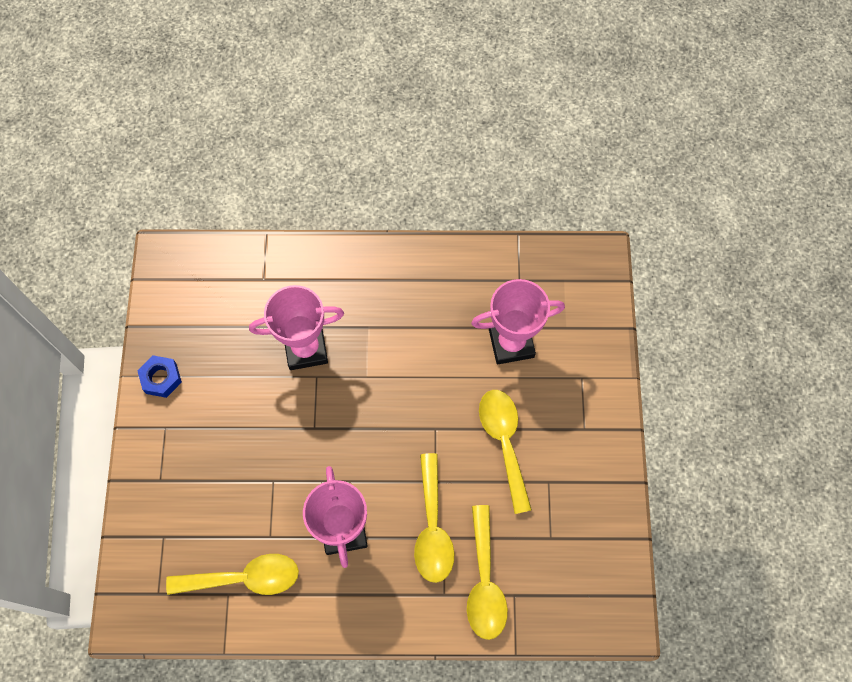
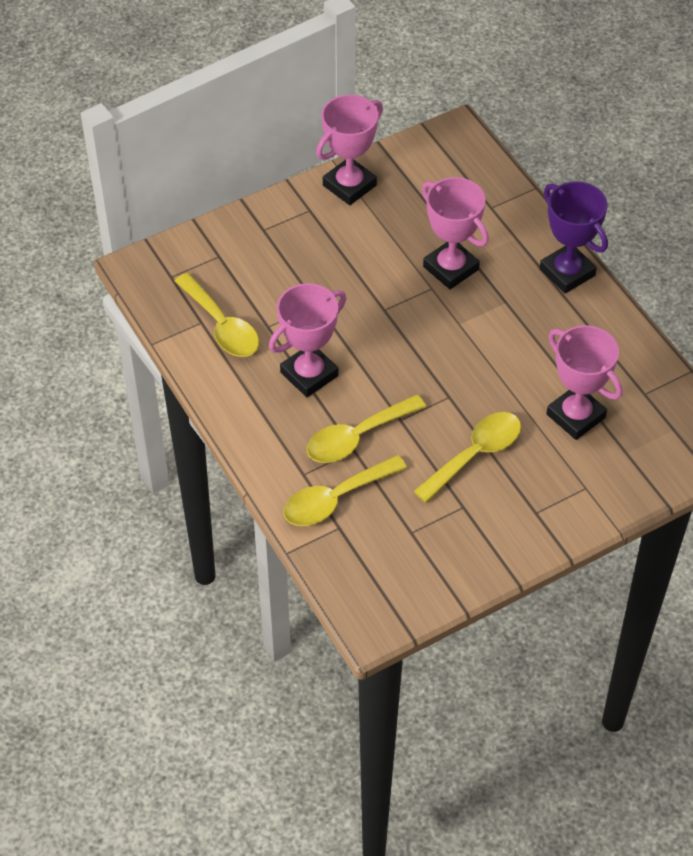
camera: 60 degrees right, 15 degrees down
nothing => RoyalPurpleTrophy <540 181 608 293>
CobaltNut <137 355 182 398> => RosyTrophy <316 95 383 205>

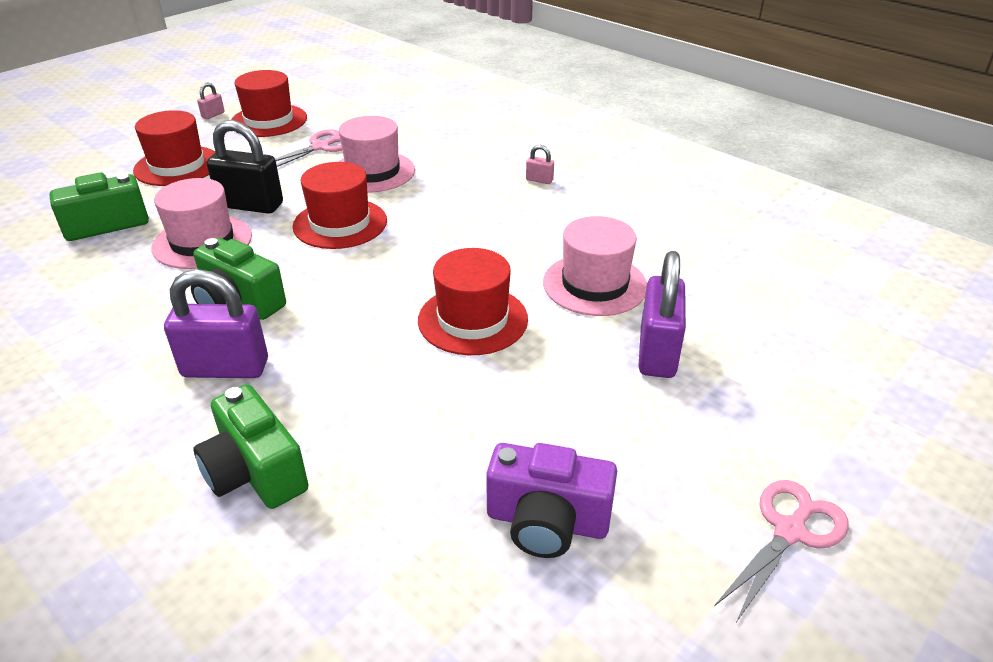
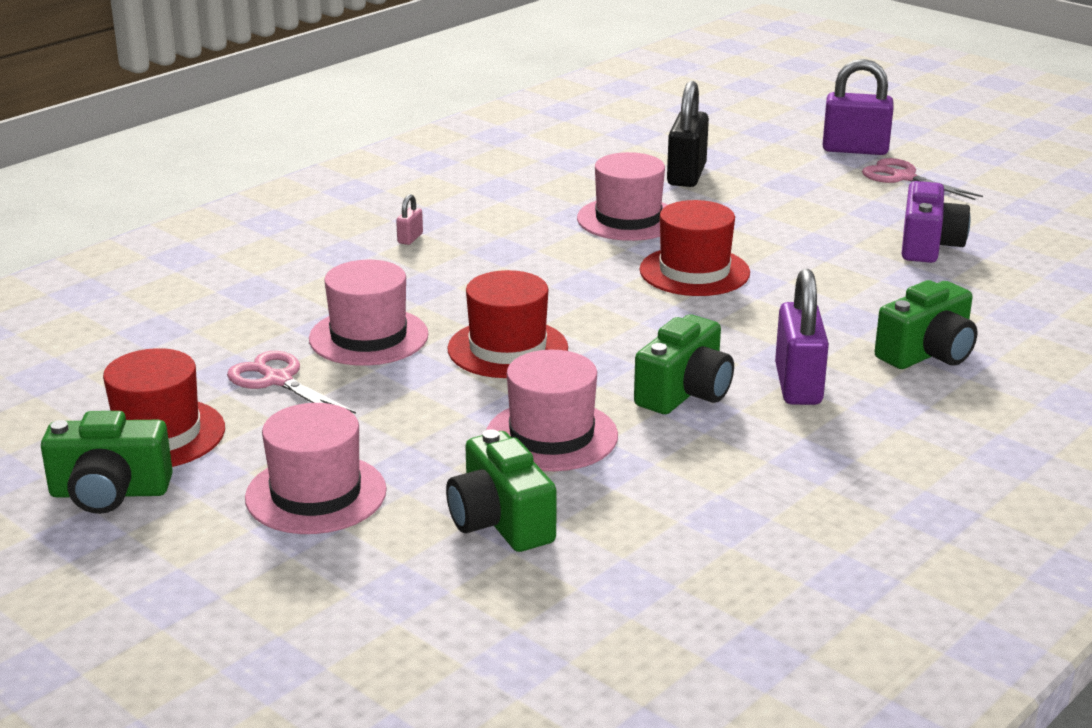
camera: 90 degrees left, 10 degrees down
BlackLock <207 120 283 214> => BlackLock <667 81 709 187>, moved
RoyalPurpleLock <639 251 686 378> => RoyalPurpleLock <822 59 894 155>, moved
RosyLock <197 83 225 119> => EmeraldCamera <41 411 173 514>
ScarletHat <133 110 215 186> => RosyHat <245 403 387 534>

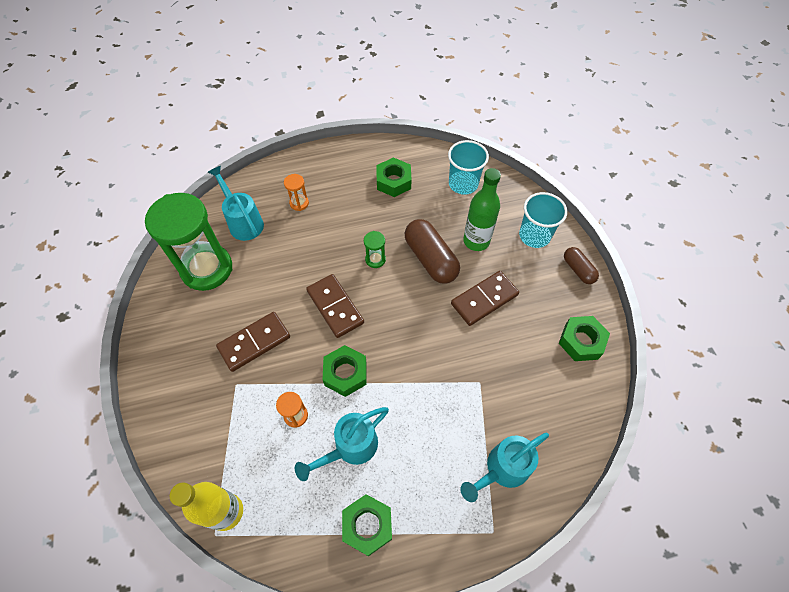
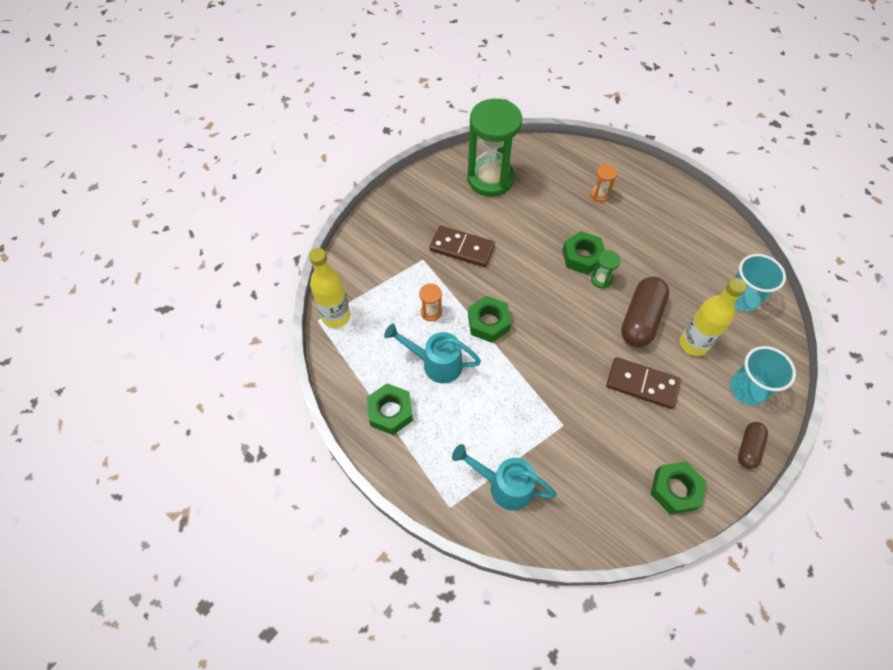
camera: 55 degrees right, 0 degrees up
TealWateringPot <208 166 264 241> => nothing
BrownDomino <306 274 364 338> => nothing
EmeraldNut <377 157 412 197> => EmeraldNut <562 231 605 275>, moved
EmeraldFlask <463 168 501 251> => YellowFlask <680 278 747 356>

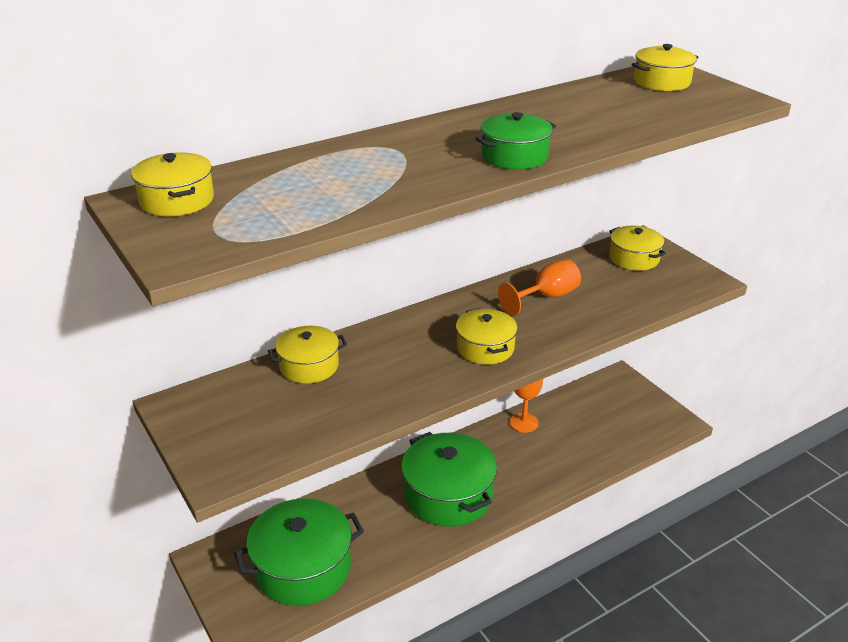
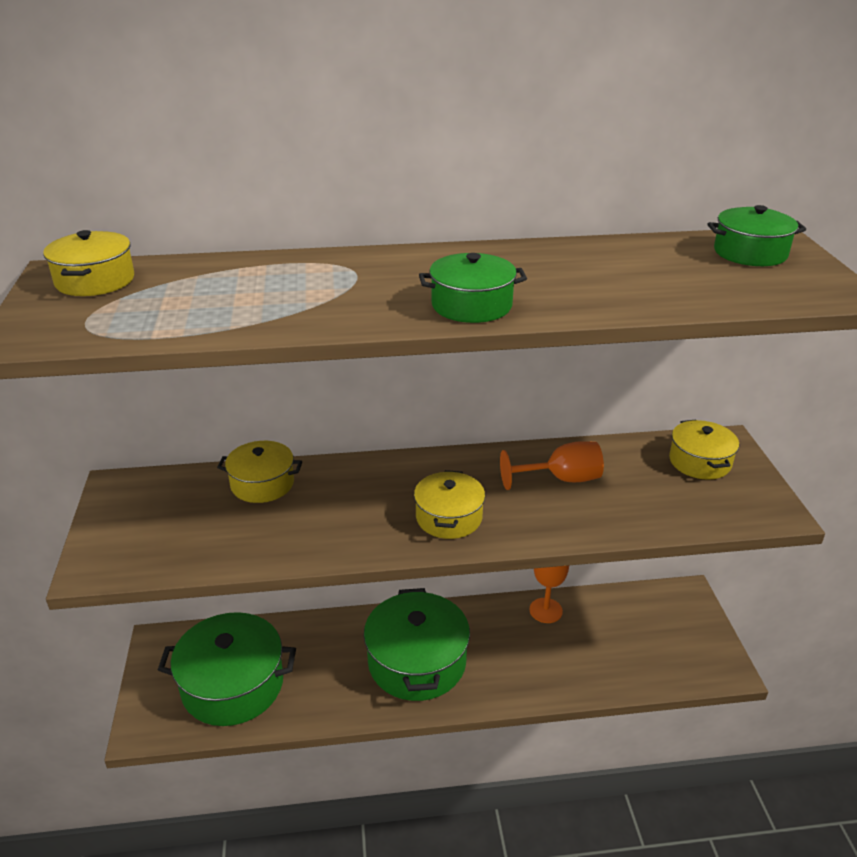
camera: 25 degrees right, 0 degrees up
YellowCookingPot <632 44 698 91> => EmeraldCookingPot <707 205 806 266>

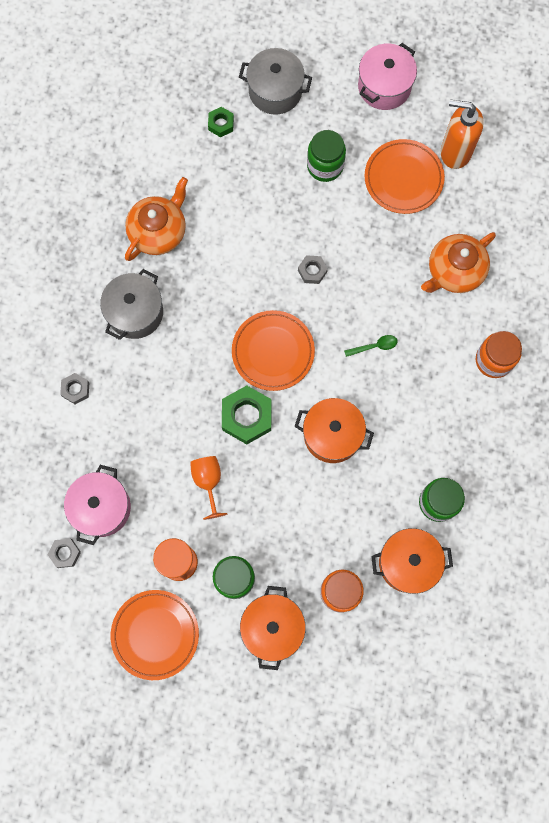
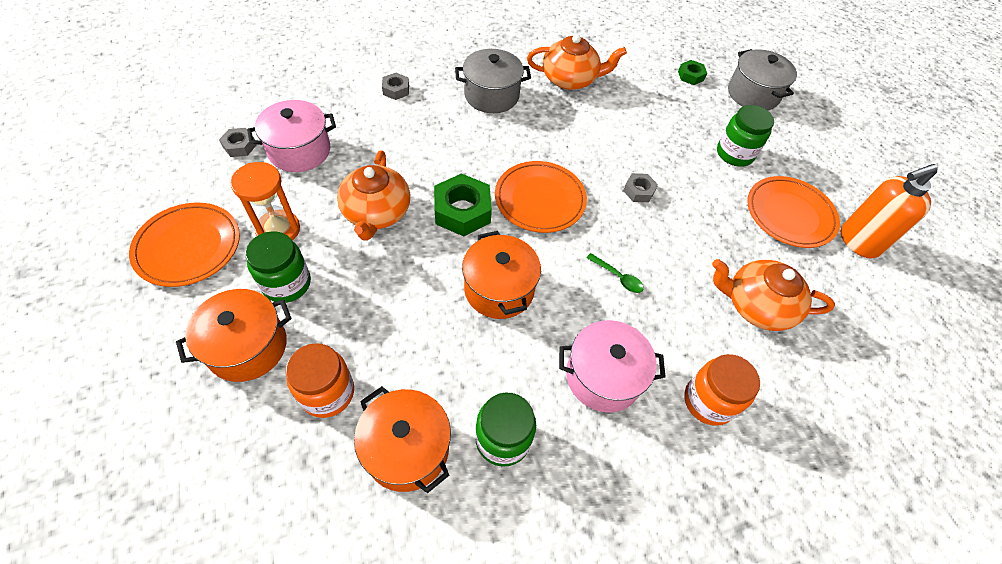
camera: 50 degrees right, 20 degrees down
RosyCookingPot <358 43 417 110> => RosyCookingPot <559 320 666 413>, moved
OrangeColouredGoblet <190 456 227 520> => OrangeColouredTeaPot <337 151 410 241>
OrangeColouredPumpBottle <441 100 484 169> => OrangeColouredPumpBottle <841 164 938 259>, 90 degrees counterclockwise

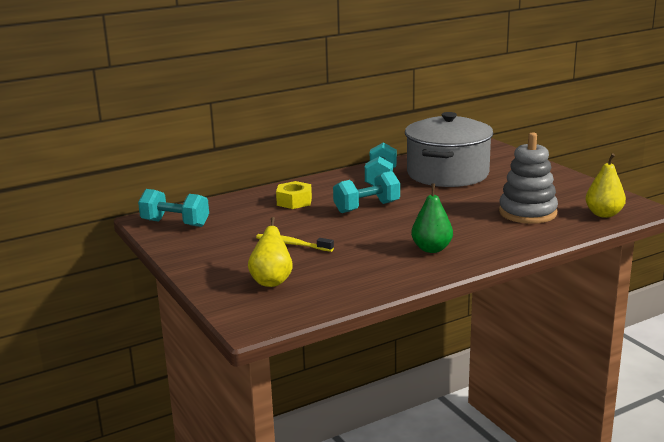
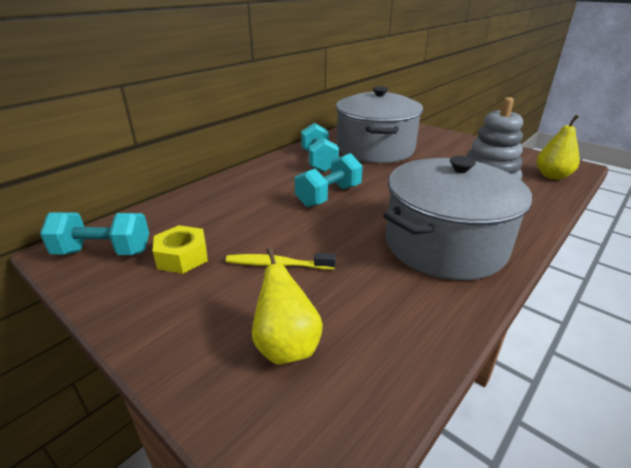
camera: 20 degrees left, 10 degrees up
YellowNut <276 181 312 209> => YellowNut <153 225 208 274>, moved
EmeraldToyPear <411 183 453 253> => GrayCookingPot <383 156 532 280>

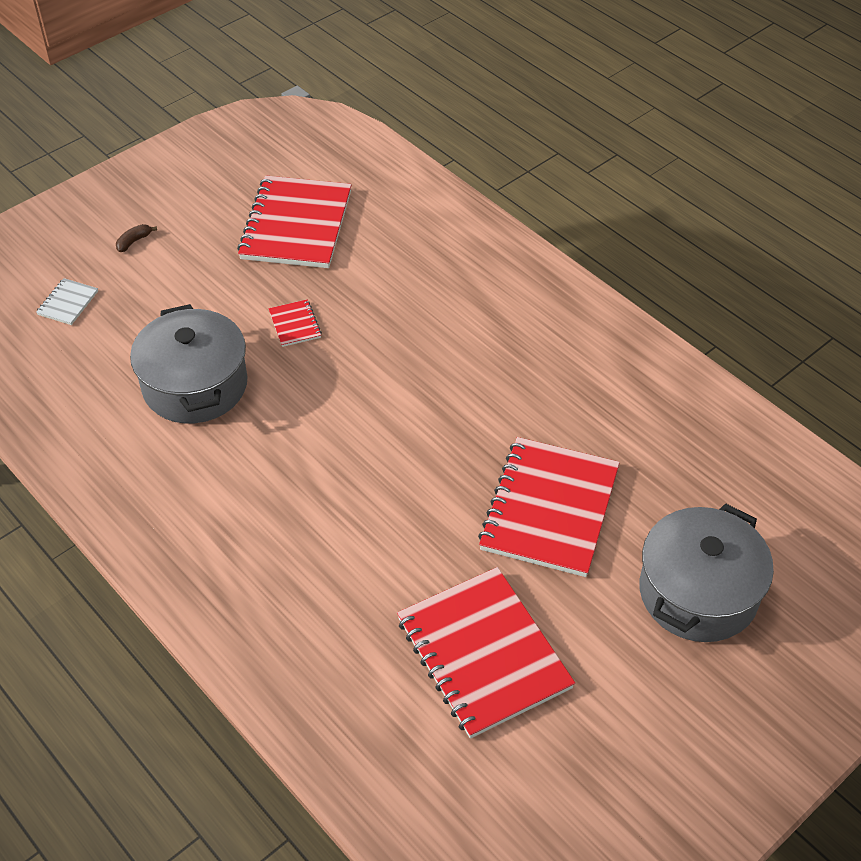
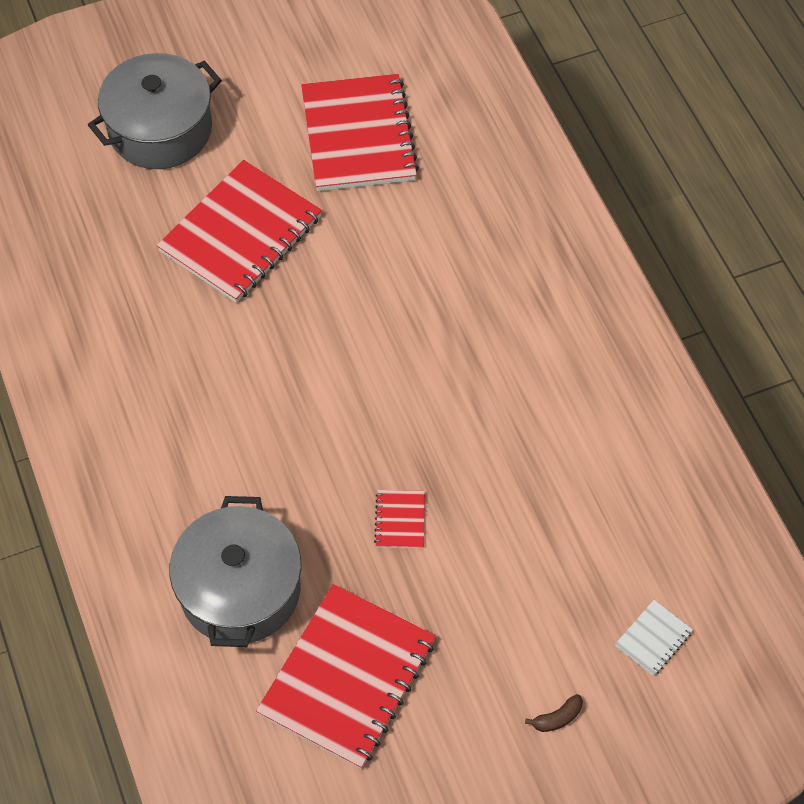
camera: 160 degrees left, 10 degrees up
GrayCookingPot <130 304 248 424> => GrayCookingPot <169 496 302 647>, moved

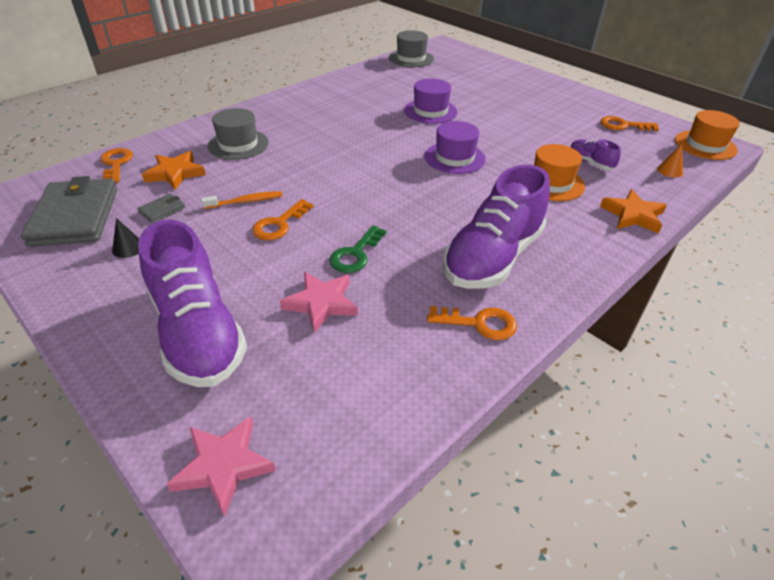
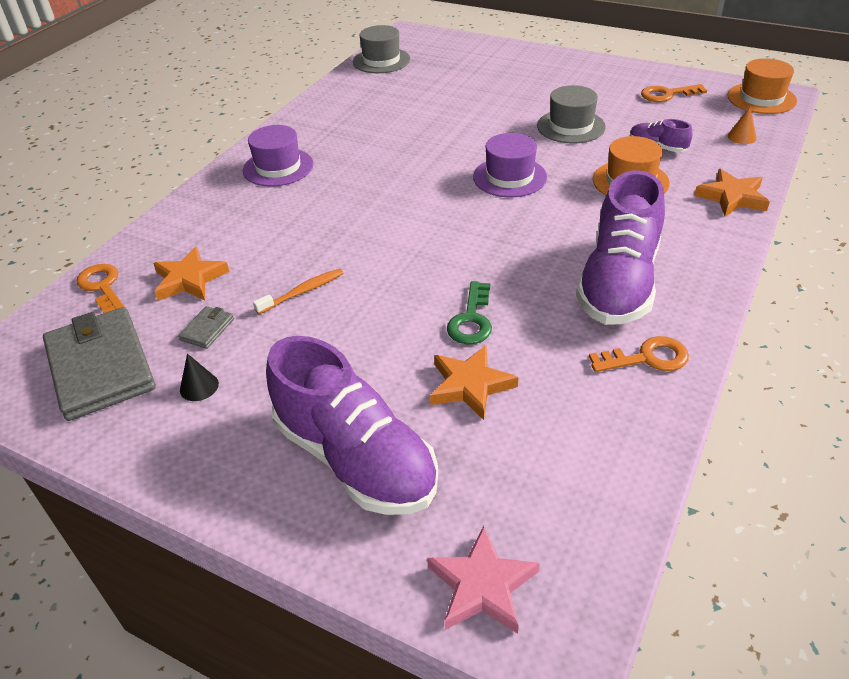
camera: 15 degrees left, 0 degrees up
OrangeColouredLatchkey <252 199 313 240> => nothing
GrayHat <208 108 269 160> => GrayHat <537 85 606 144>, moved
RoyalPurpleHat <404 78 458 124> => RoyalPurpleHat <243 125 314 187>, moved
RosyStar <280 272 358 333> => OrangeColouredStar <430 345 518 420>

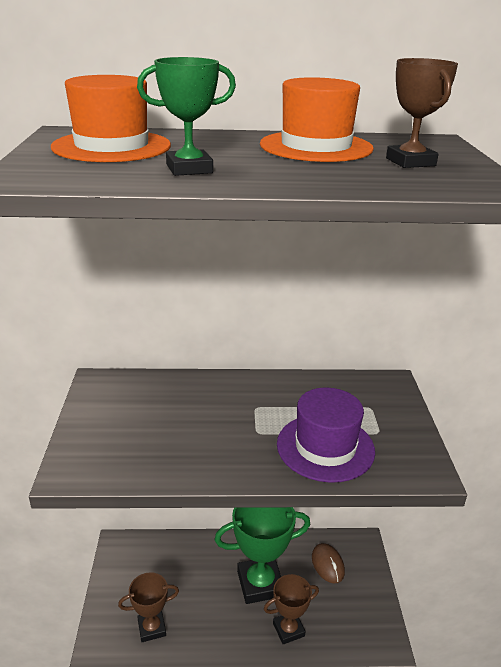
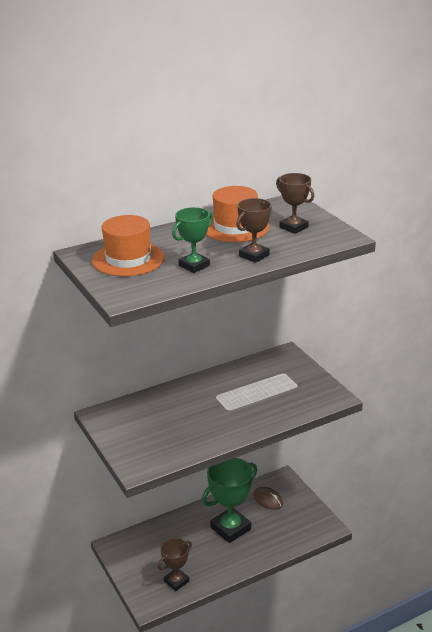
camera: 25 degrees left, 0 degrees up
RoyalPurpleHat <277 388 375 483> => nothing
BrownTrophy <264 574 319 644> => BrownTrophy <236 198 272 263>, moved

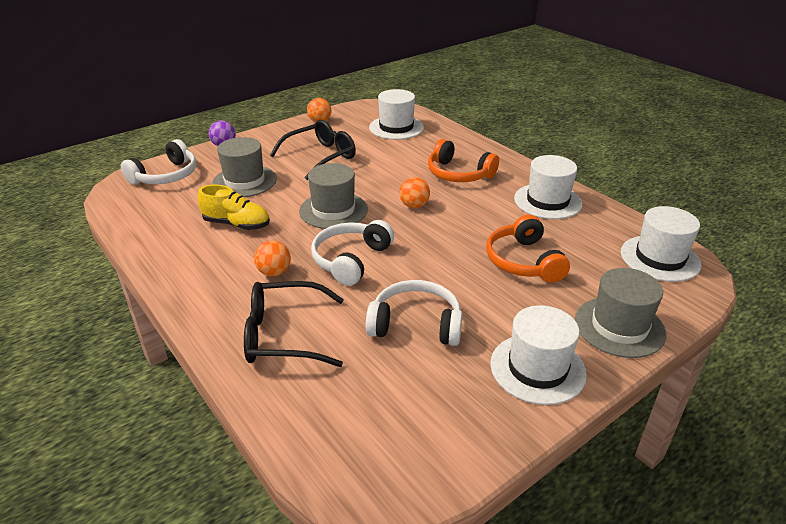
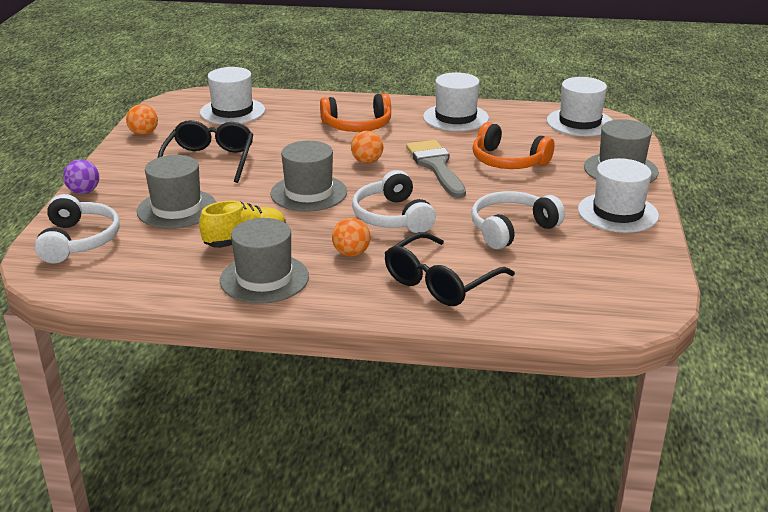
camera: 45 degrees left, 5 degrees down
nothing => GrayHat <220 218 309 304>
nothing => GrayPaintbrush <406 140 466 198>

